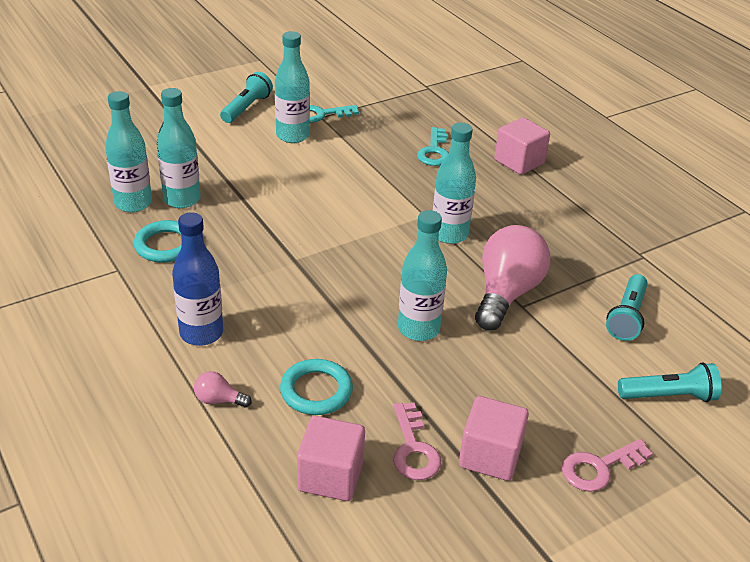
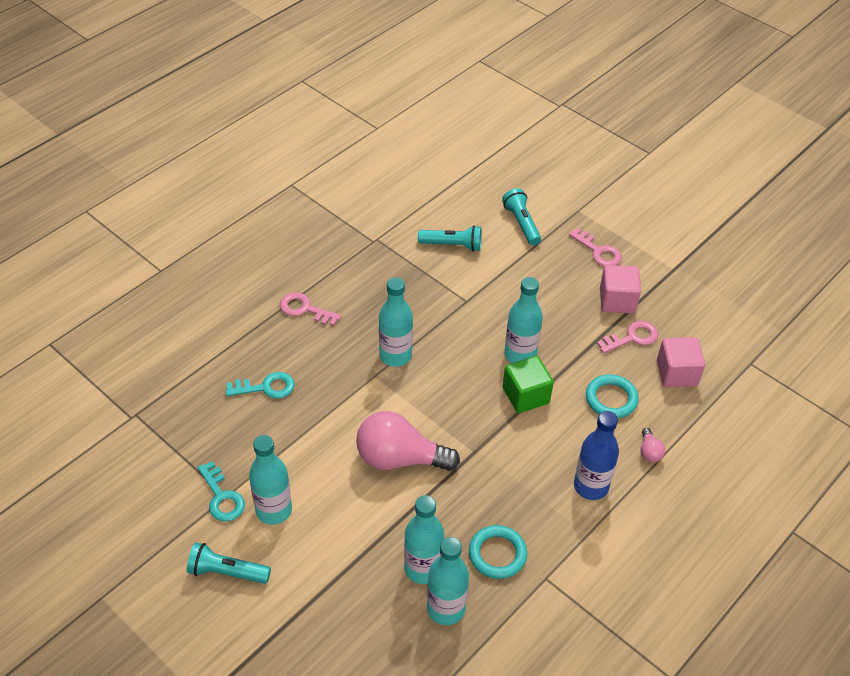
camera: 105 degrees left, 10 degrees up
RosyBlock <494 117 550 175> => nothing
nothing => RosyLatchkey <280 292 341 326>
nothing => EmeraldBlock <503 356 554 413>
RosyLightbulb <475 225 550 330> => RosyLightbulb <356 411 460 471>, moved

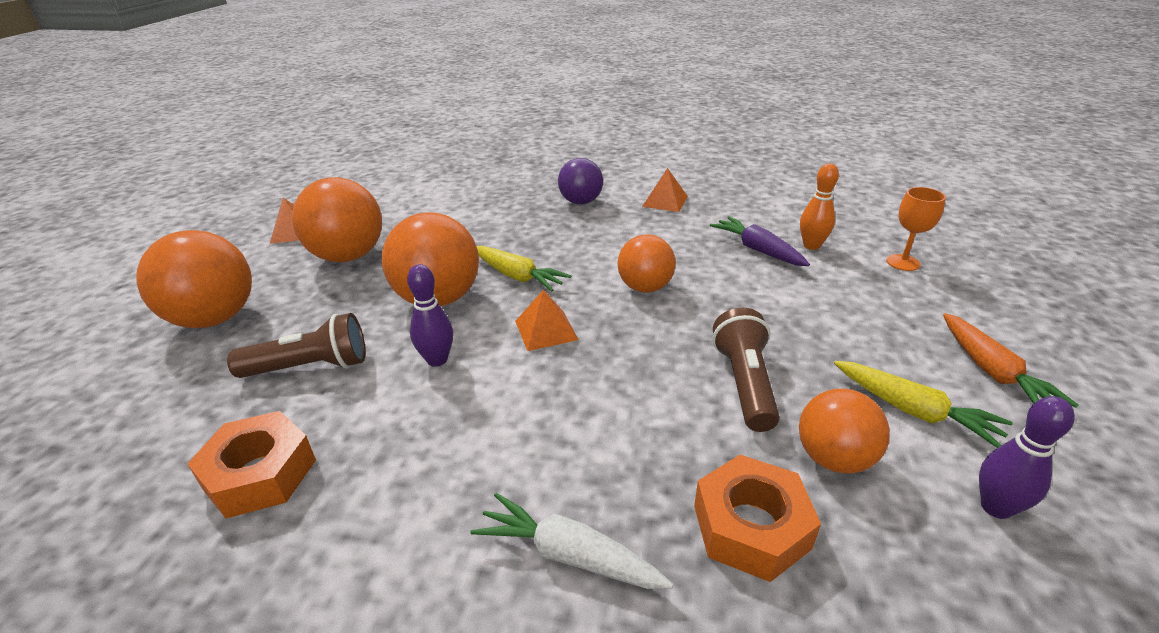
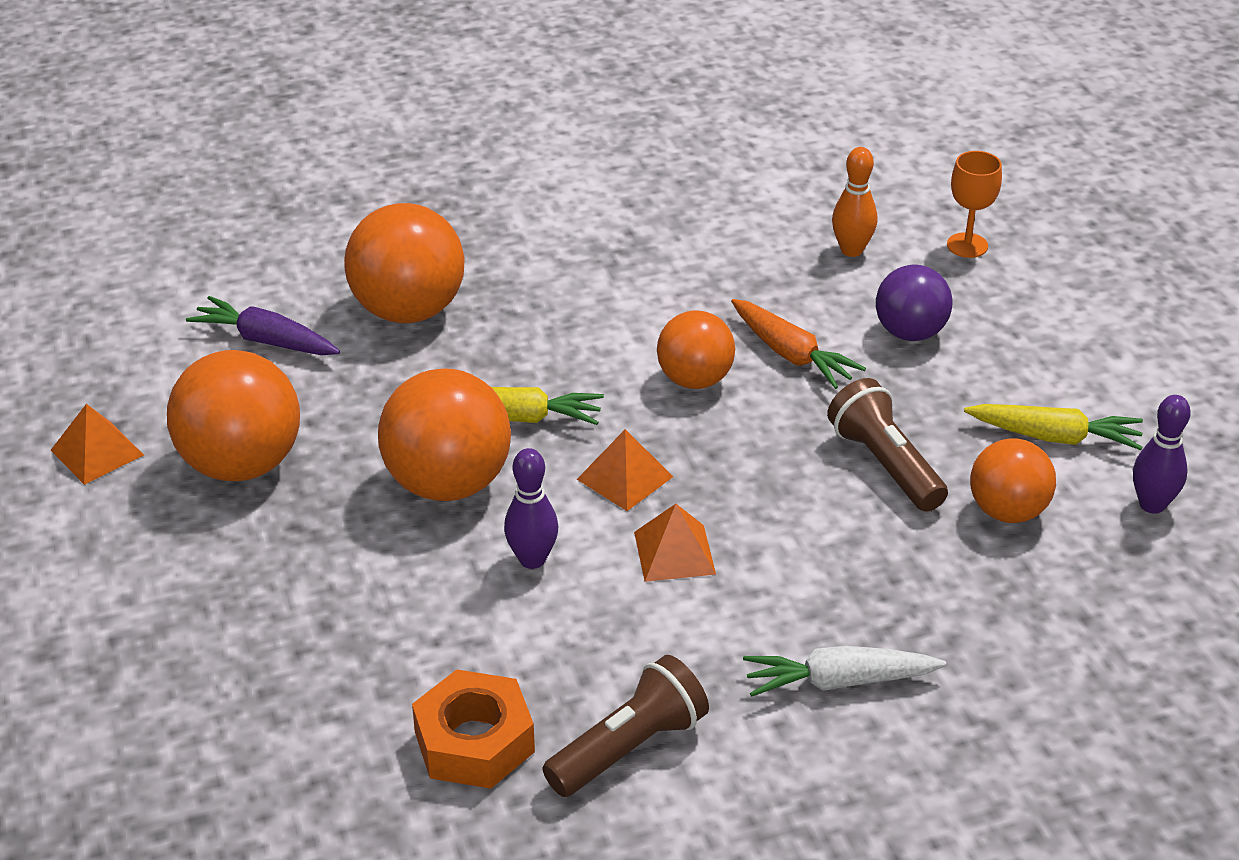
camera: 30 degrees left, 5 degrees up
OrangeColouredNut <694 455 821 582> => nothing
OrangeColouredBall <136 230 252 328> => OrangeColouredBall <344 203 465 323>, moved
BrownTorch <227 313 365 378> => BrownTorch <542 655 709 797>, moved
RoyalPurpleBall <558 158 603 204> => RoyalPurpleBall <876 265 953 341>, moved
OrangeColouredPyramidShape <642 168 688 212> => OrangeColouredPyramidShape <634 504 716 582>, moved
RoyalPurpleRootVegetable <710 216 810 266> => RoyalPurpleRootVegetable <186 296 340 355>, moved
OrangeColouredRootVegetable <943 313 1079 408> => OrangeColouredRootVegetable <731 299 866 389>, moved

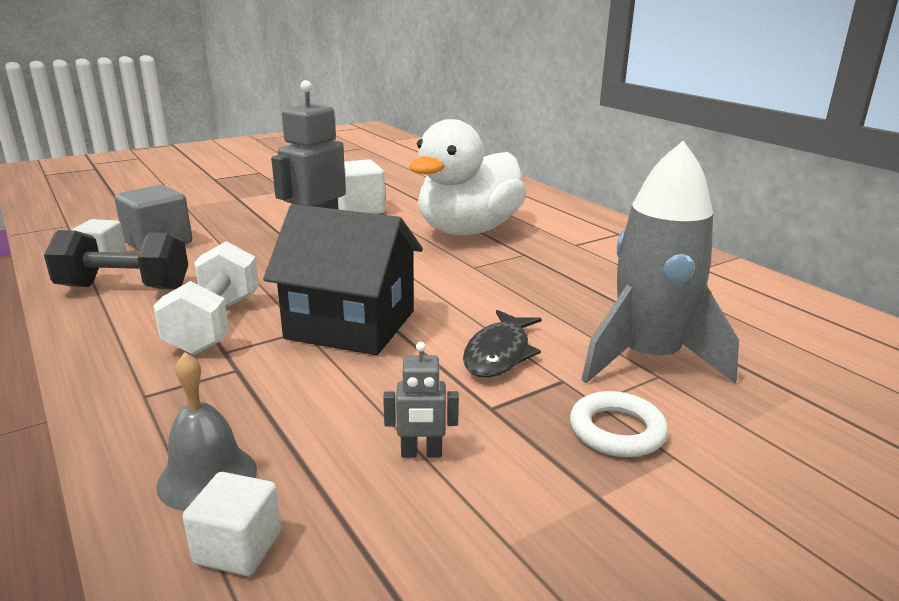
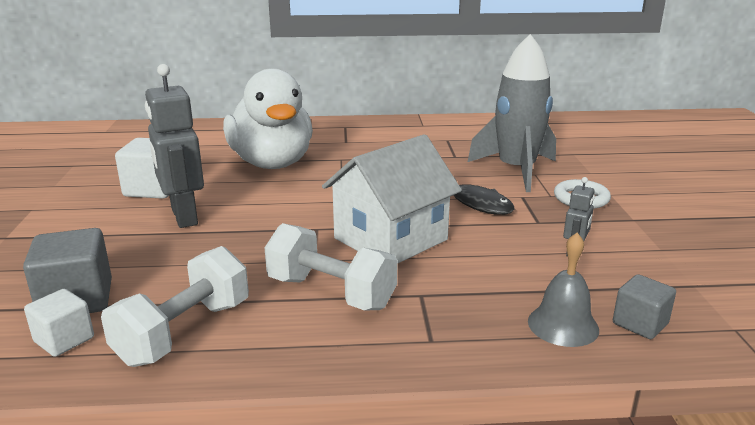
camera: 60 degrees left, 0 degrees up
BlackHandWeight <44 230 188 289> => PureWhiteHandWeight <101 246 249 367>
PureWhiteBlock <183 472 281 576> => GrayBlock <613 274 676 339>
BlackCottage <263 204 423 355> => PureWhiteCottage <322 134 462 264>

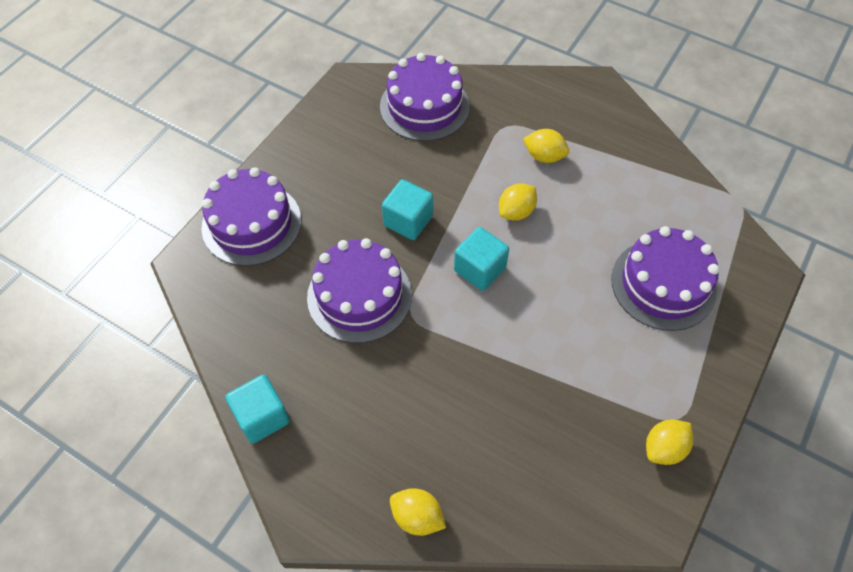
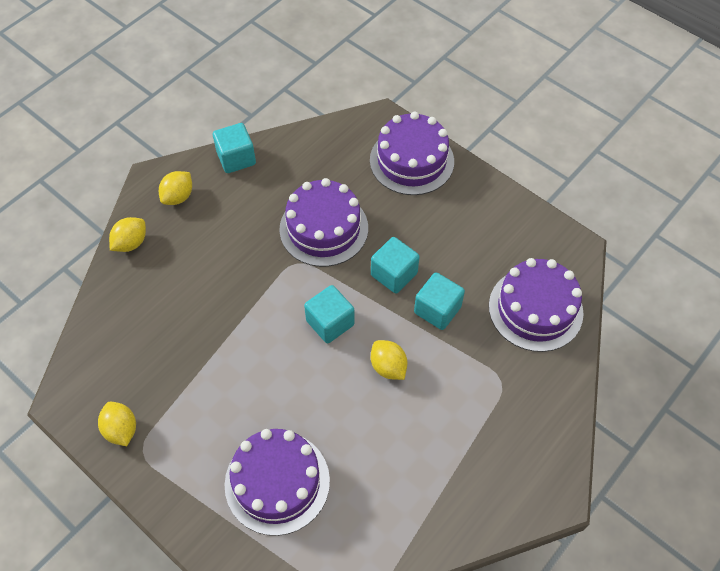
camera: 100 degrees right, 0 degrees up
nothing => TealBlock <414 272 465 330>
YellowLemon <523 129 569 163> => YellowLemon <159 171 192 205>, moved

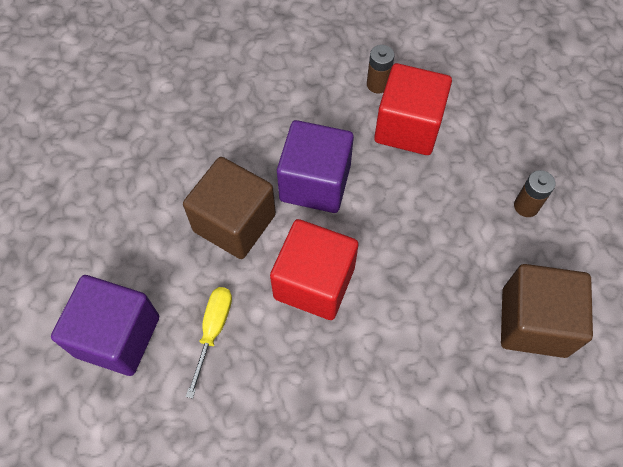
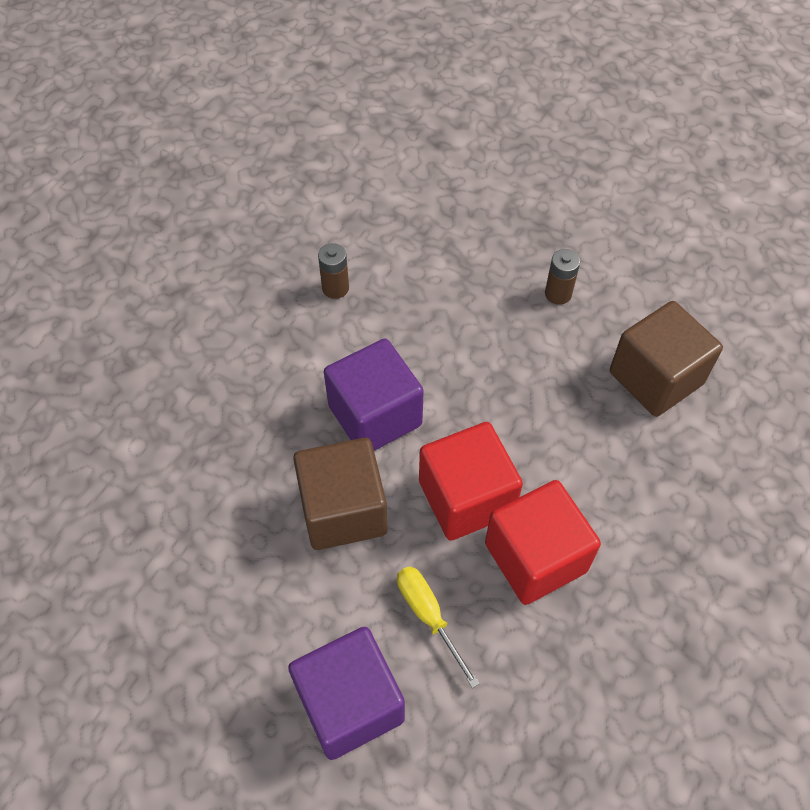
camera: 45 degrees left, 5 degrees down
ScarletBlock <374 63 452 155> => ScarletBlock <485 480 601 605>, moved

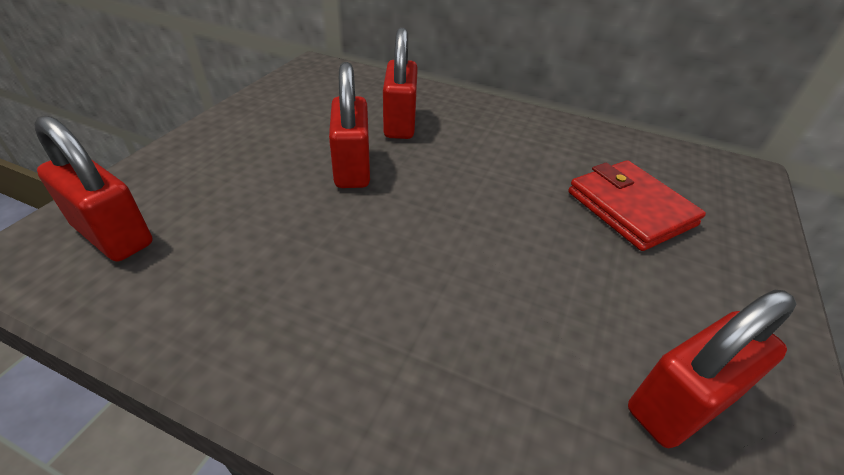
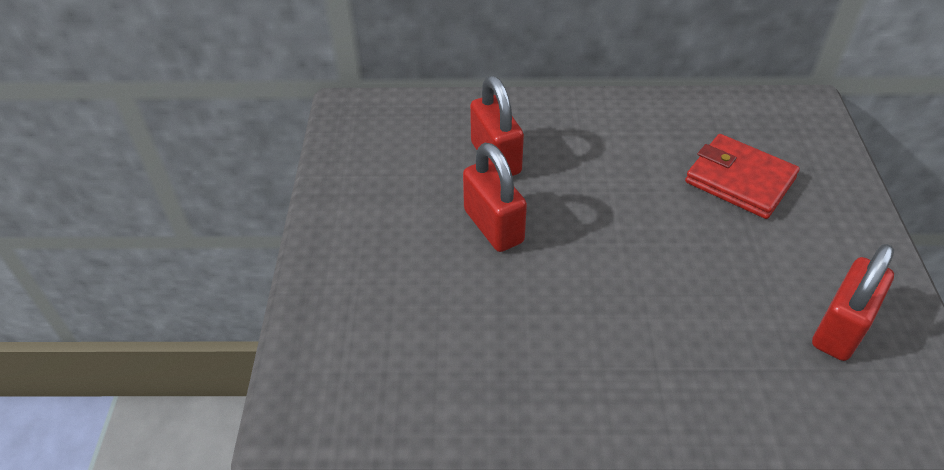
camera: 20 degrees left, 5 degrees up
ScarletLock <34 115 153 262> => nothing

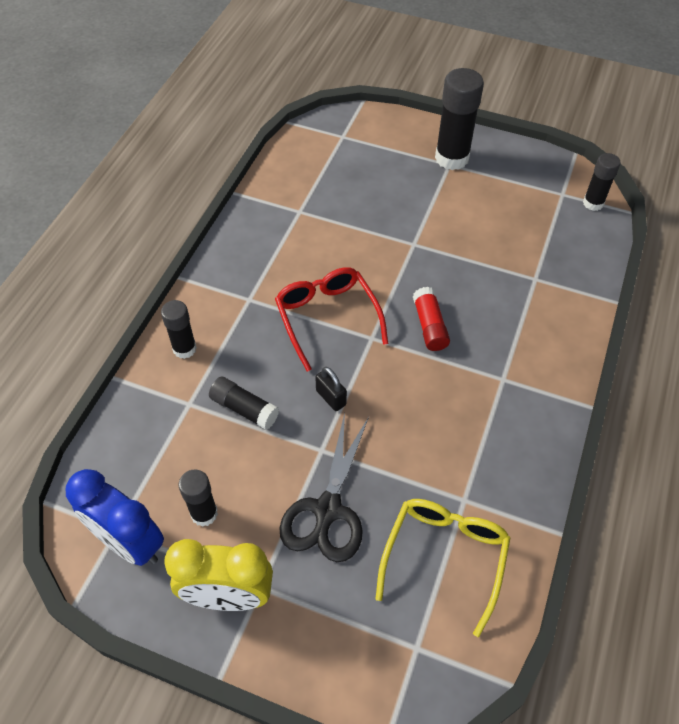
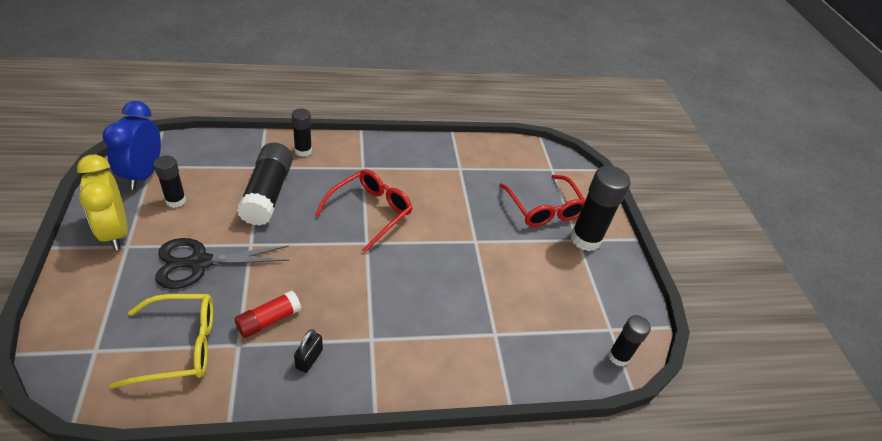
camera: 55 degrees right, 10 degrees down
nothing => ScarletSpectacles <499 175 585 227>
BlackLock <315 367 347 411> => BlackLock <294 329 323 373>, moved
ScarletGlueStick <413 287 450 351> => ScarletGlueStick <235 290 301 338>, moved
BlackGlueStick <209 377 279 430> => BlackGlueStick <237 143 293 226>, x1.72

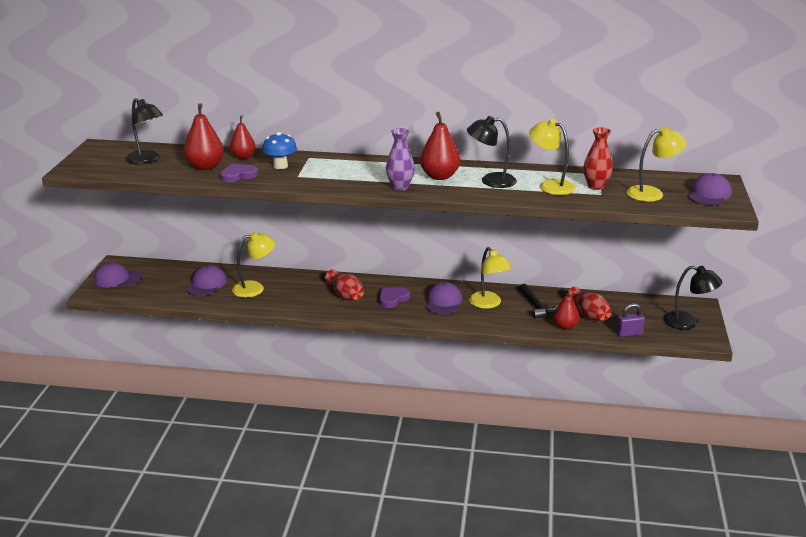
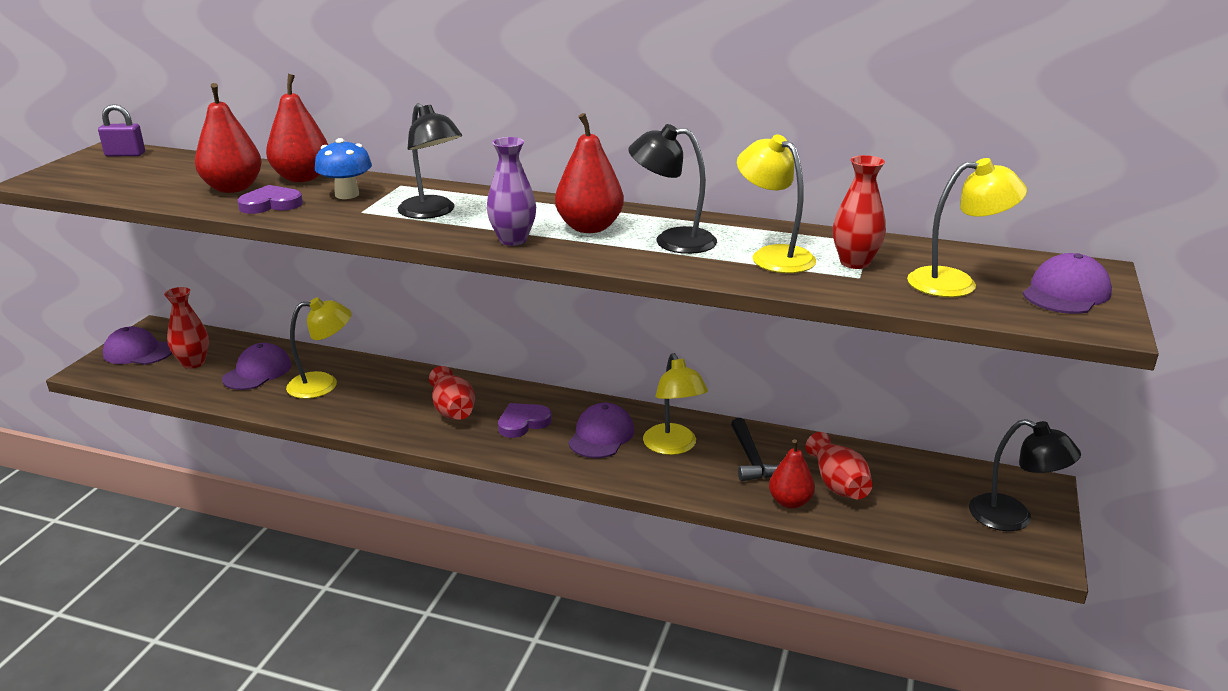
camera: 10 degrees right, 0 degrees up
nothing => ScarletVase <164 287 209 369>
BlackLamp <126 98 163 165> => BlackLamp <397 103 462 219>, moved
RoyalPurpleLock <616 303 645 337> => RoyalPurpleLock <98 104 145 156>, moved
ScarletToyPear <230 115 256 159> => ScarletToyPear <266 74 328 182>, x1.50

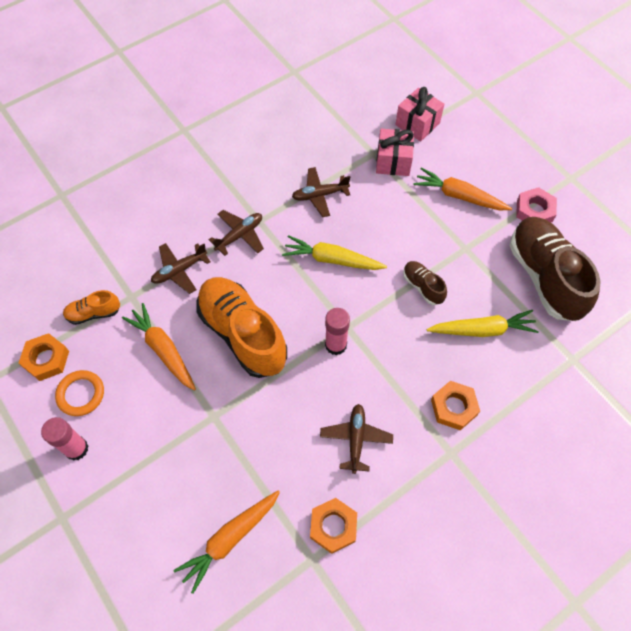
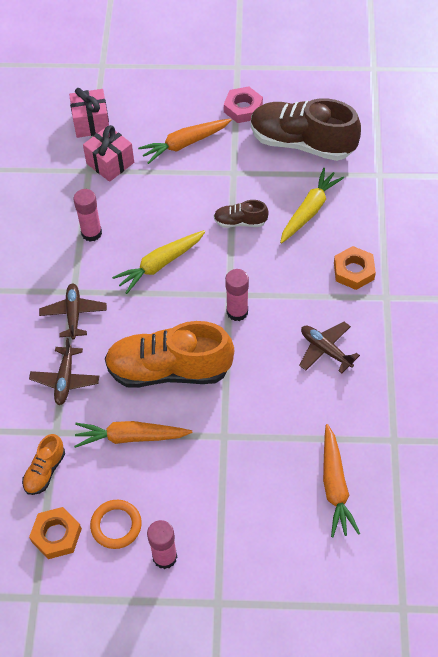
camera: 50 degrees left, 5 degrees down
OrangeColouredNut <310 498 357 554> => nothing
BrownPlane <292 167 350 217> => RosyGlueStick <73 189 102 242>

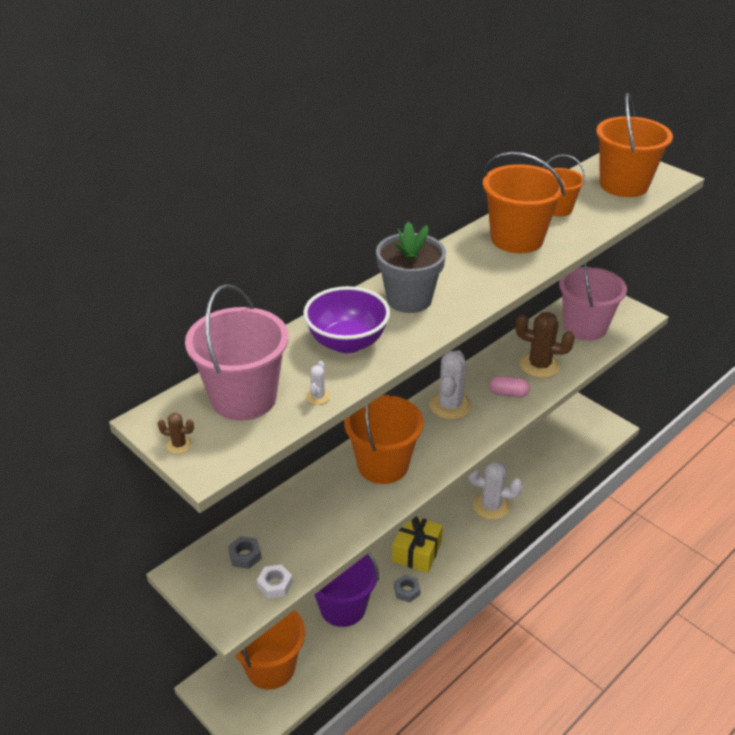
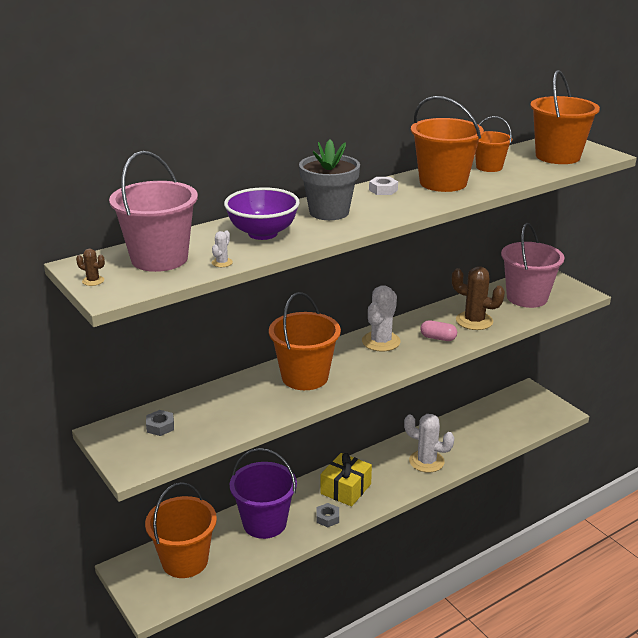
camera: 10 degrees right, 10 degrees down
PureWhiteNut <257 564 293 599> => PureWhiteNut <369 177 398 195>, moved

